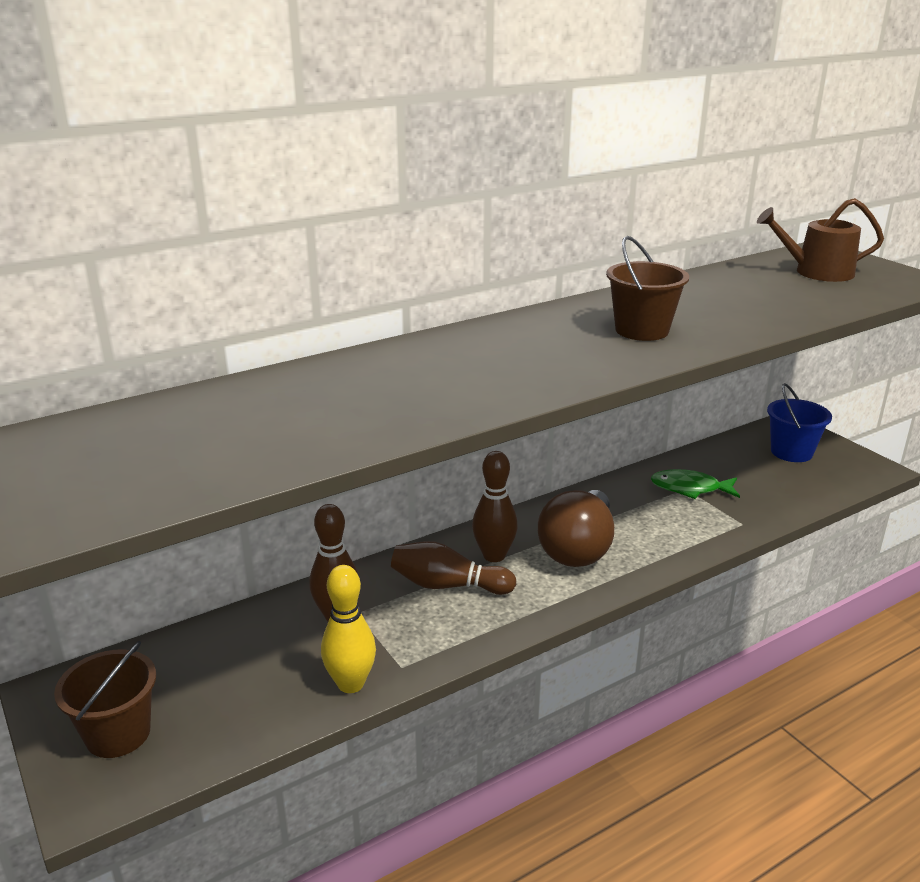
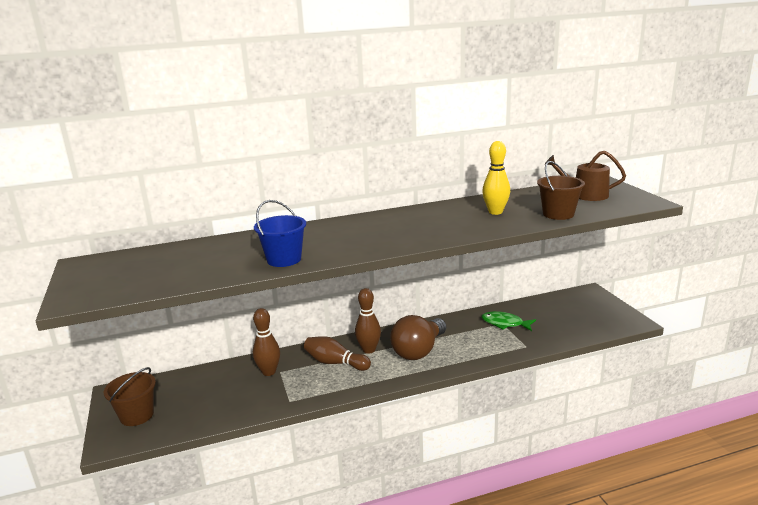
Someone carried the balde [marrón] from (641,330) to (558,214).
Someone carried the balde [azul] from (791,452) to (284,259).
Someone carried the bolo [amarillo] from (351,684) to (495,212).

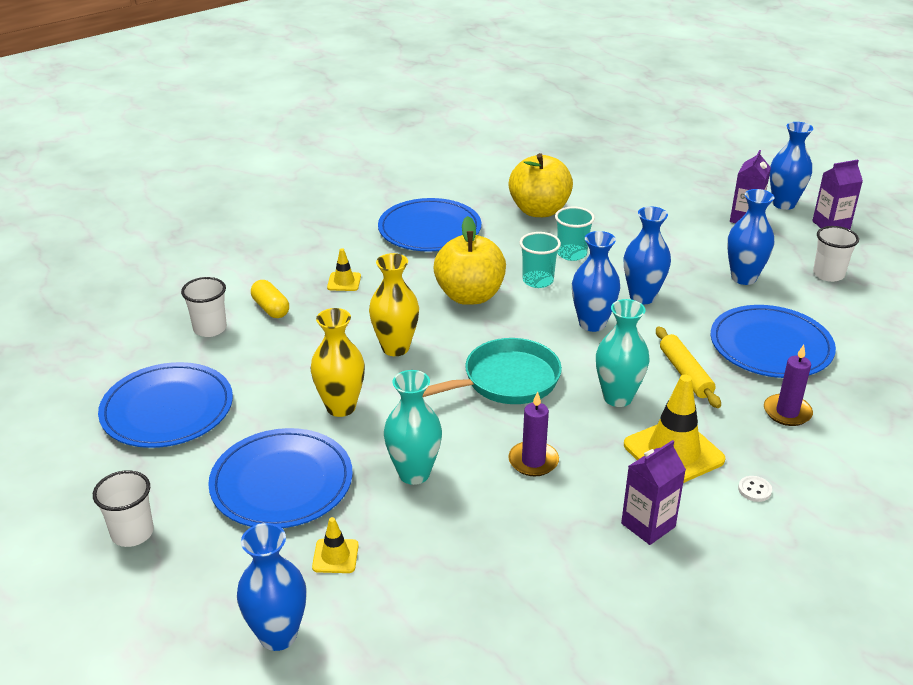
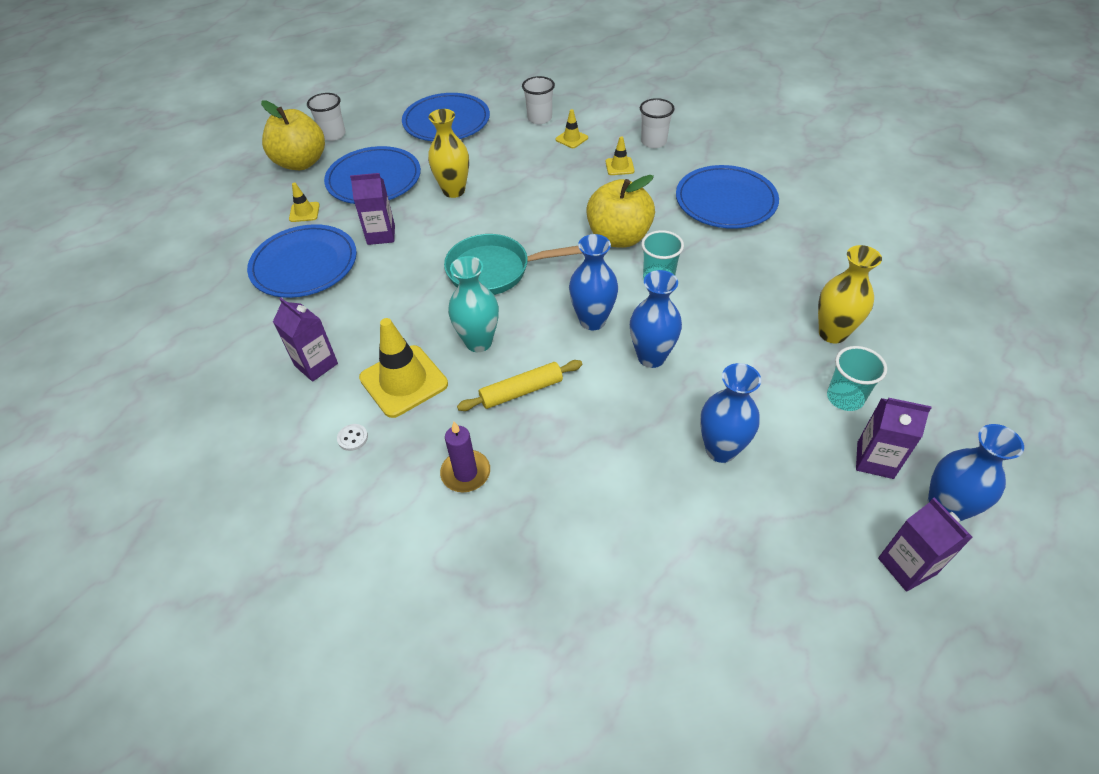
Someone carried the manzana [amarillo] from (539,210) to (301,163).
Someone carried the vaso [turquesa] from (571,254) to (845,398).
Someone carried the vaso [blanco] from (828,274) to (653,142).
Someone carried the florero [amarillo] from (395,348) to (832,333).
Someone swapped the cápsula [amarillo] at (271,308) for the cono de tráfico [amarillo] at (571,139).
Someone carried the plato [azul] from (770,346) to (304,264).
Someone rotated the sartén [turquesa] at (505,381) by 120 degrees clockwise.
Someone swapped the florero [turquesa] at (414,473) for the cartón de leche [morado] at (381,235).
Someone took away the vela [morado] at (533,461).
Someone took away the florero [azul] at (278,635).

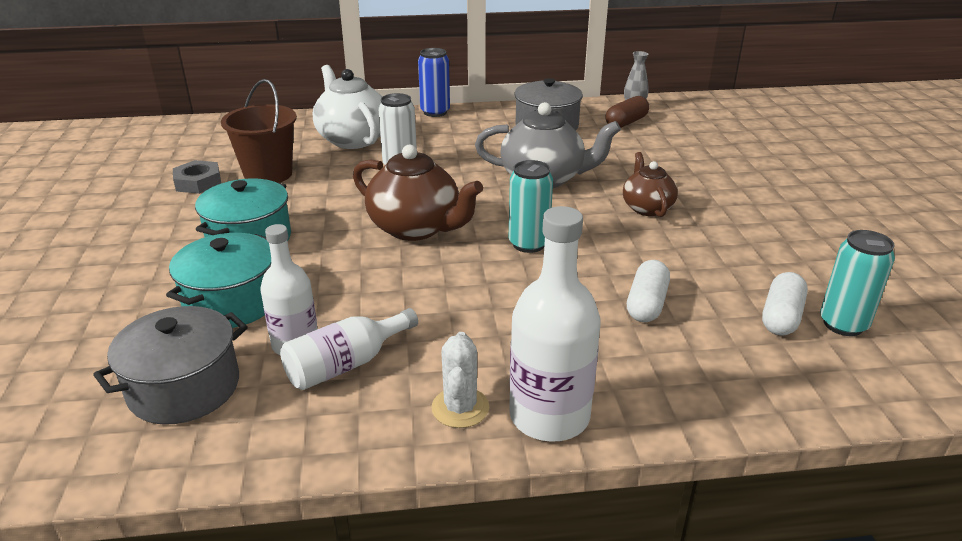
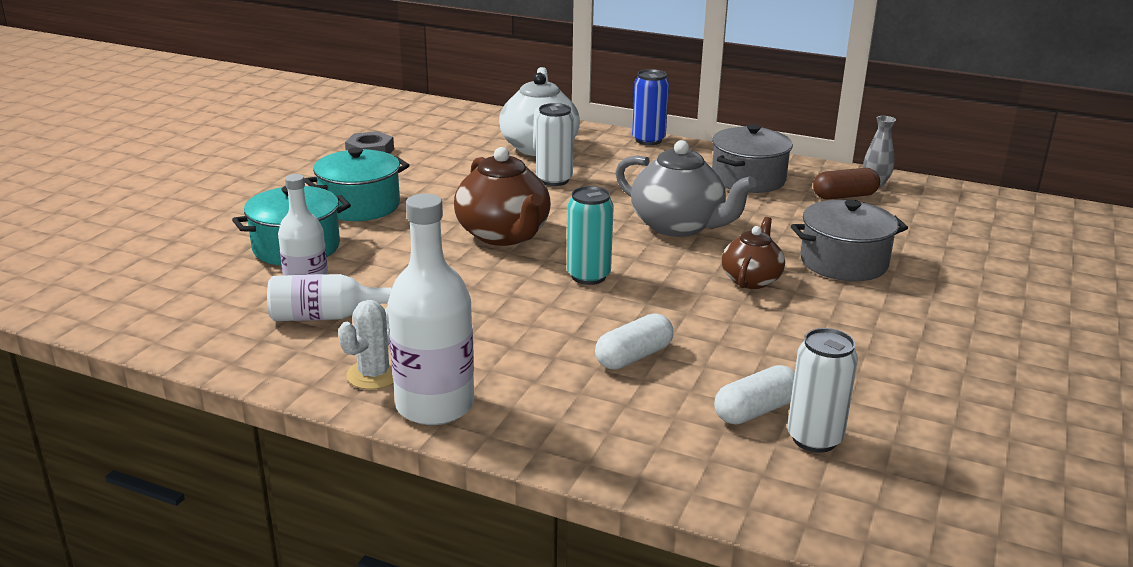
Someone took away the balde [marrón] at (268,174).
Someone repainted the lata [turquesa] at (843,324), which became the lata [blanco] at (814,439).
Someone carried the olla [gris] from (184,388) to (843,262).

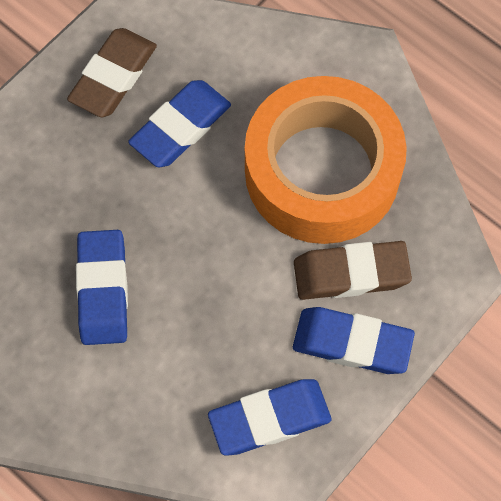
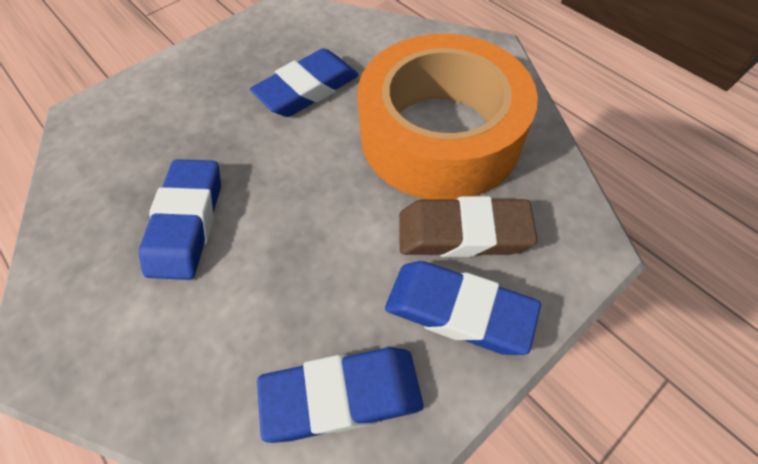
Someone took away the goma de borrar [marrón] at (113,76).

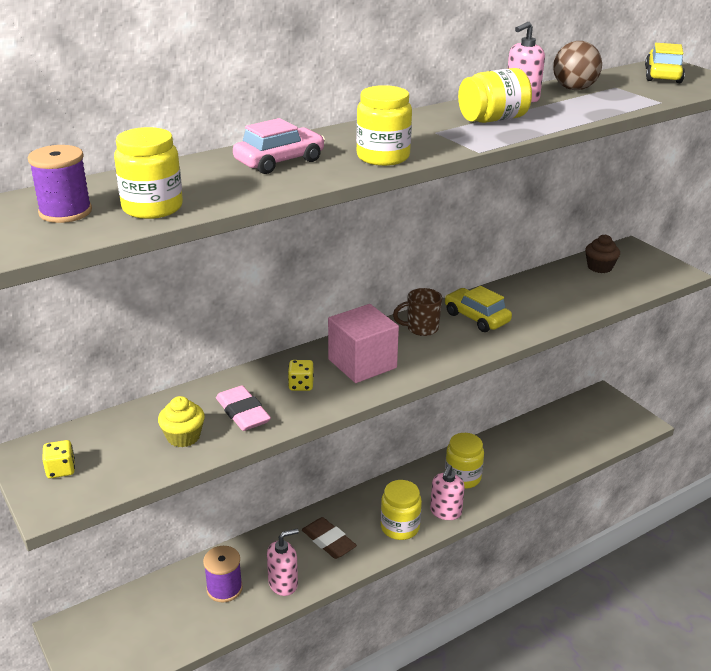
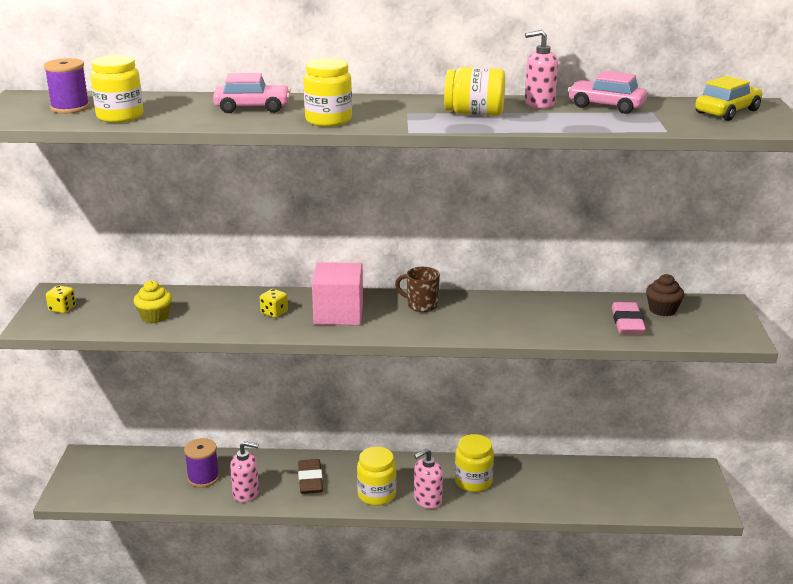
Someone swapped the pelota [marrón] at (574,89) for the coche [rosa] at (606,106).
Someone took away the coche [amarillo] at (476,318).
Someone carried the goma de borrar [rosa] from (243,413) to (627,323).

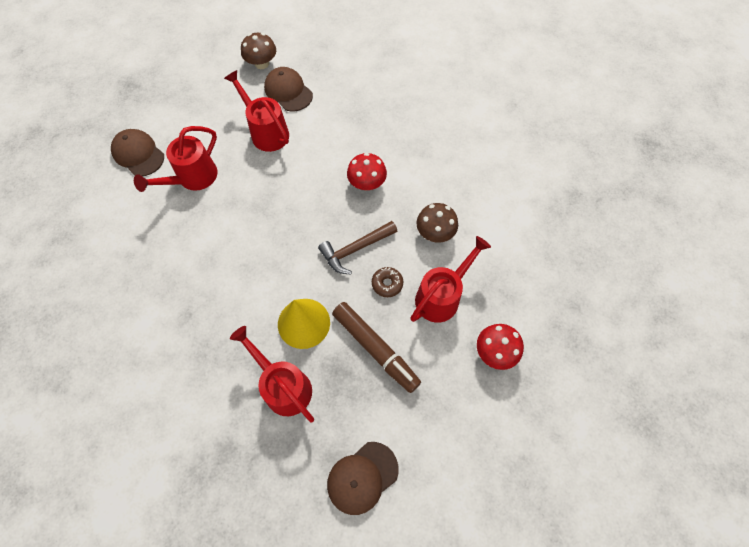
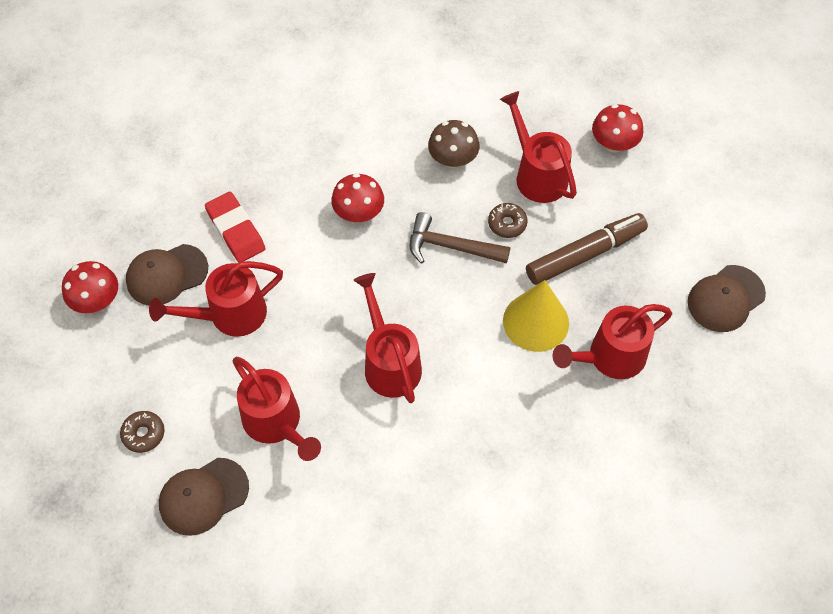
Someone repainted the seta [marrón] at (262,63), which became the seta [rojo] at (97,300).
Someone rotated the martillo [marrón] at (355,249) by 120 degrees clockwise.
Someone rotated the gorra [marrón] at (362,477) by 75 degrees clockwise.
Someone put down the goma de borrar [rojo] at (235,230).
Someone put down the regadera [rojo] at (389,362).
Someone put down the rosquilla [marrón] at (143,434).

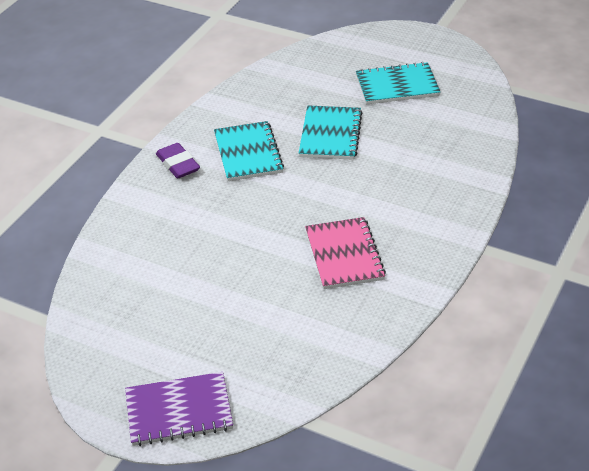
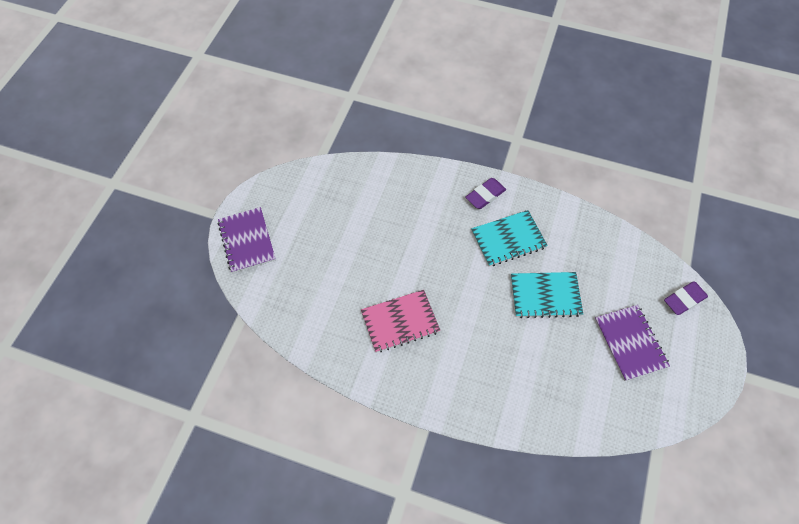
Someone repainted the cuaderno [turquesa] at (397,86), which became the cuaderno [morado] at (630,343).
Someone put down the goma de borrar [morado] at (684,300).

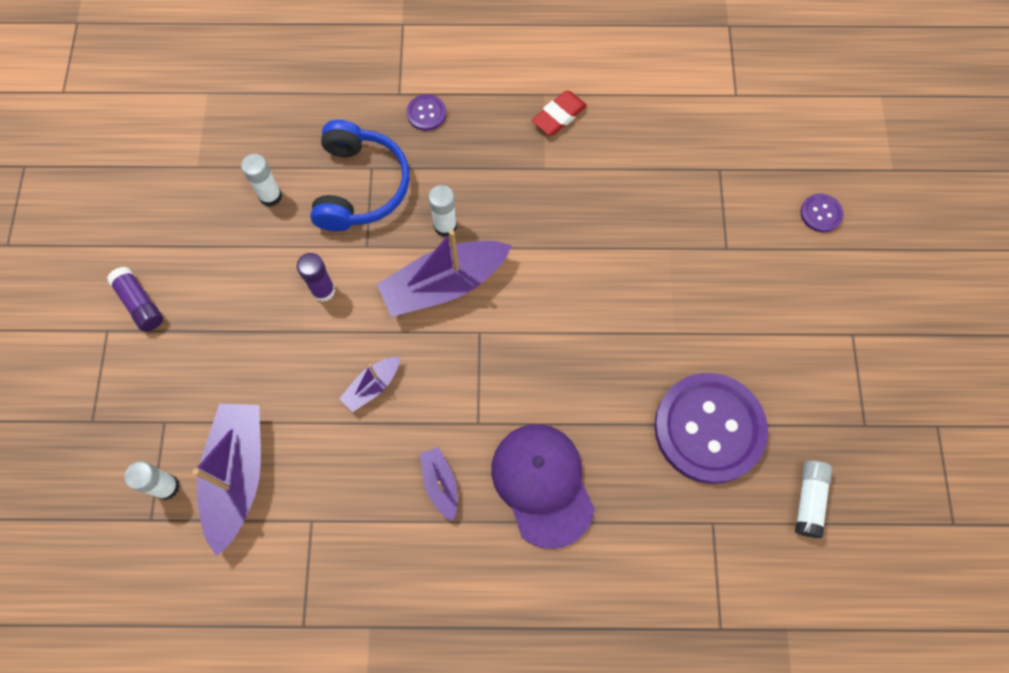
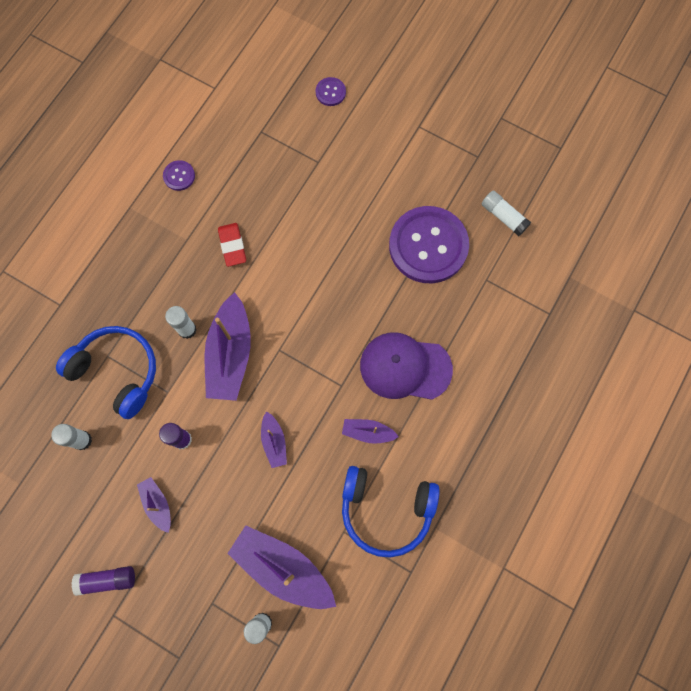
Someone carried the goma de borrar [rojo] from (559,116) to (232,246).
Someone carried the botón [morado] from (426,113) to (179,176).
Someone put down the auriculares [azul] at (386,509).
Someone put down the barco [morado] at (157,504).

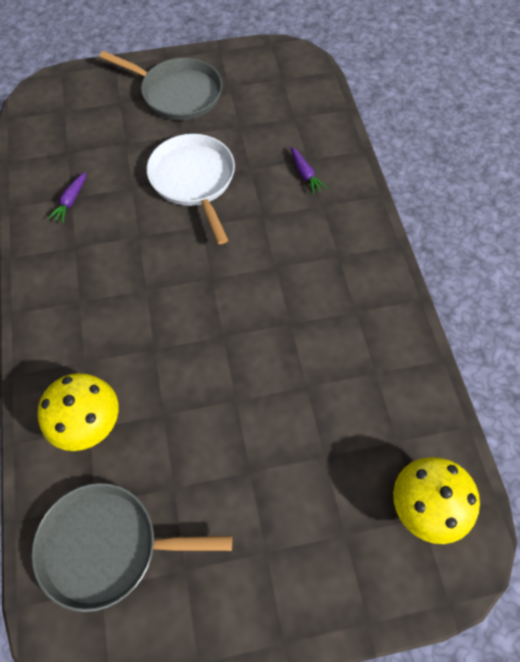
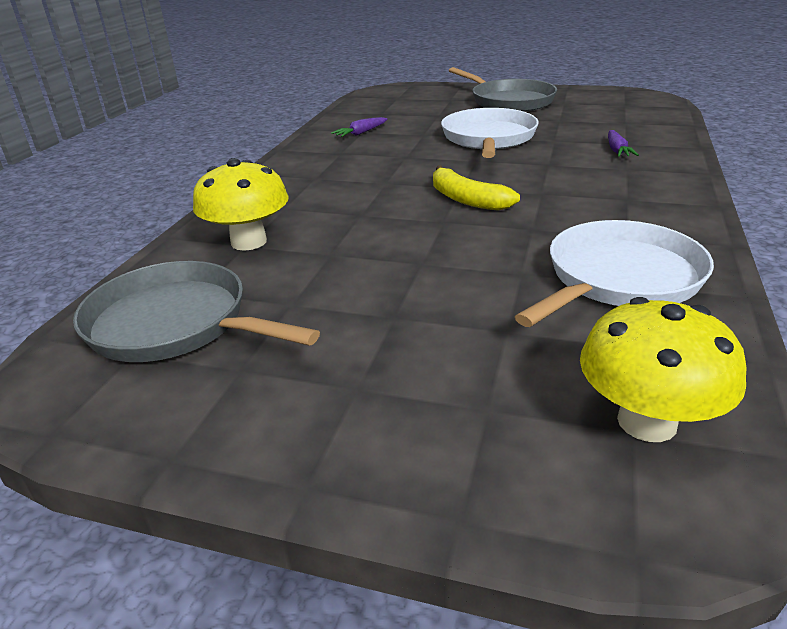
Someone put down the plátano [amarillo] at (466,199).
Someone put down the sartén [blanco] at (619,278).

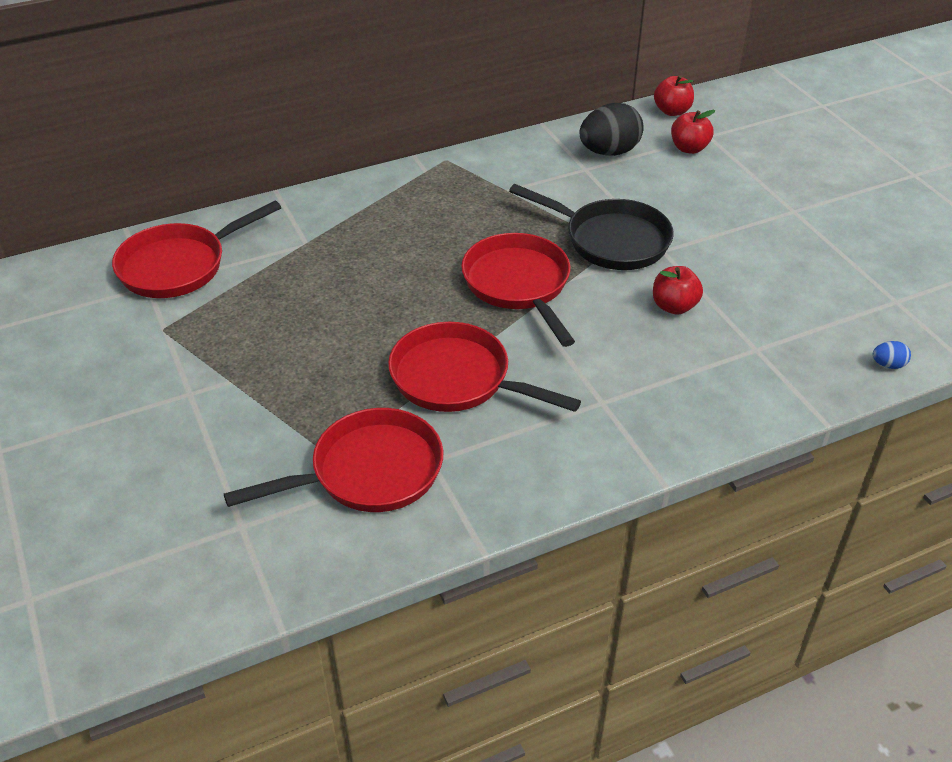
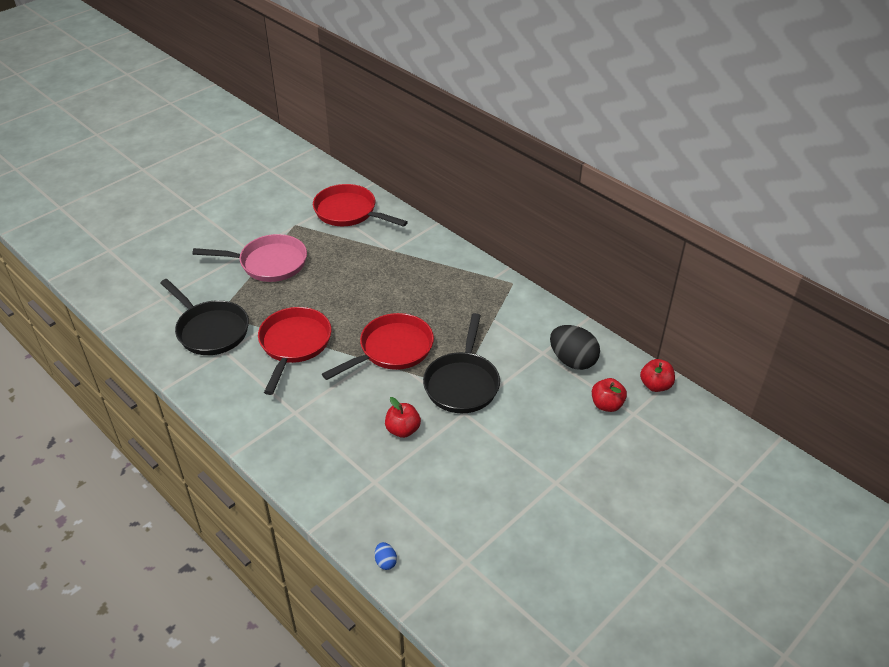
Someone repainted the sartén [rojo] at (369,472), which became the sartén [negro] at (210,330).
Someone put down the sartén [rosa] at (269,263).

